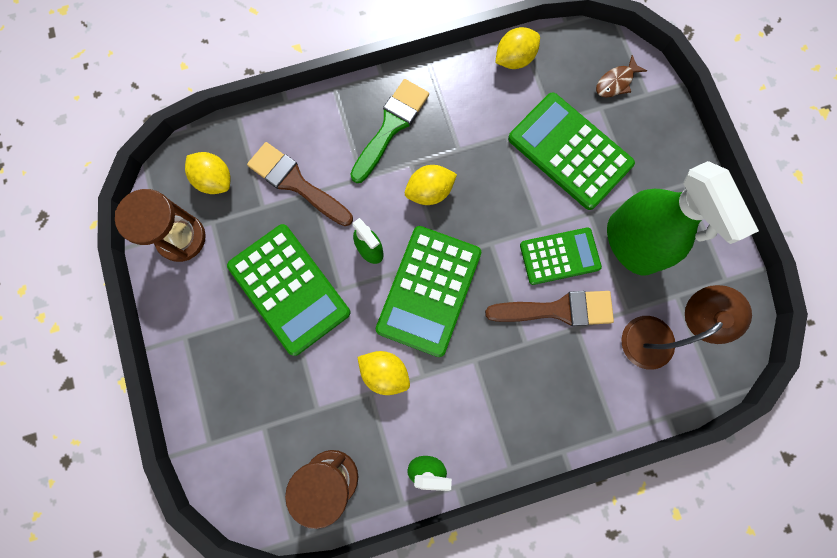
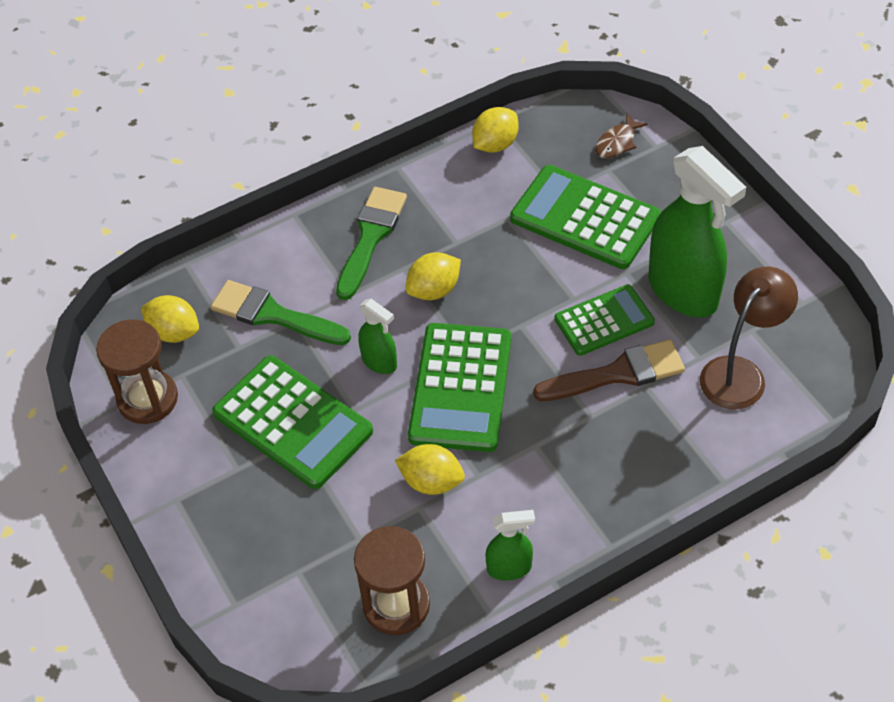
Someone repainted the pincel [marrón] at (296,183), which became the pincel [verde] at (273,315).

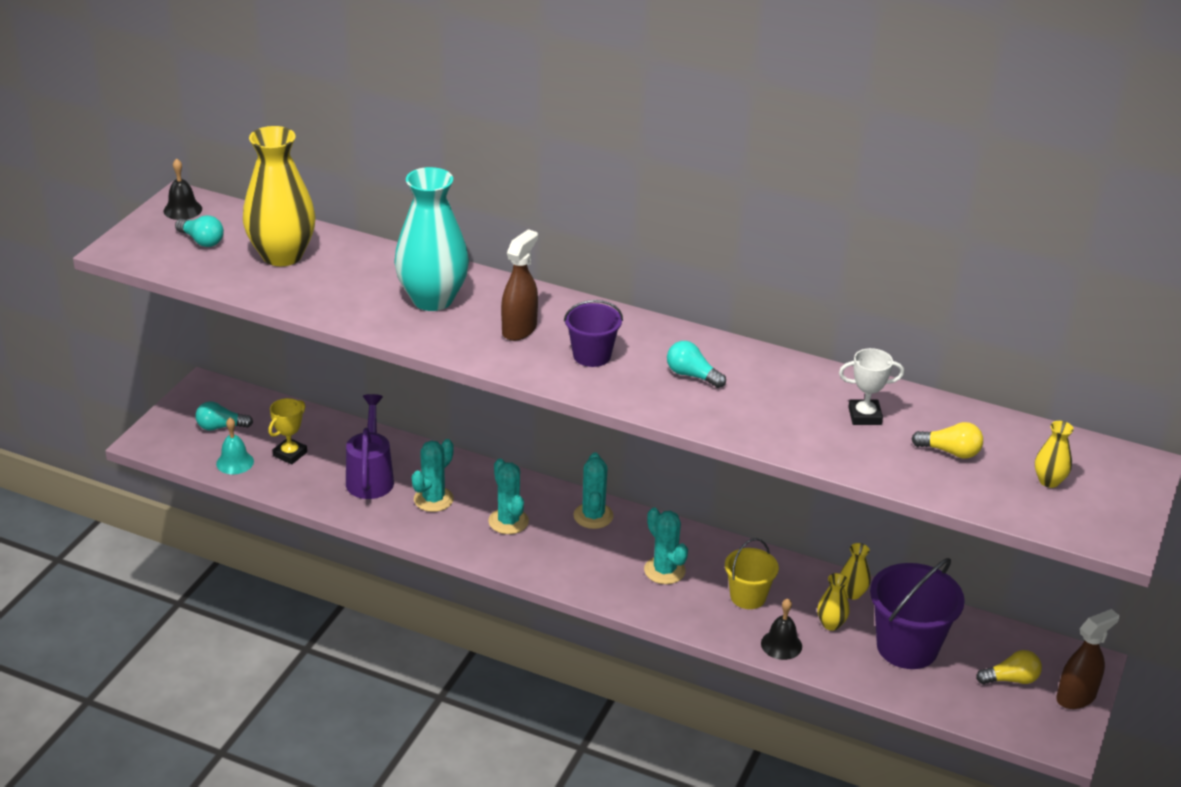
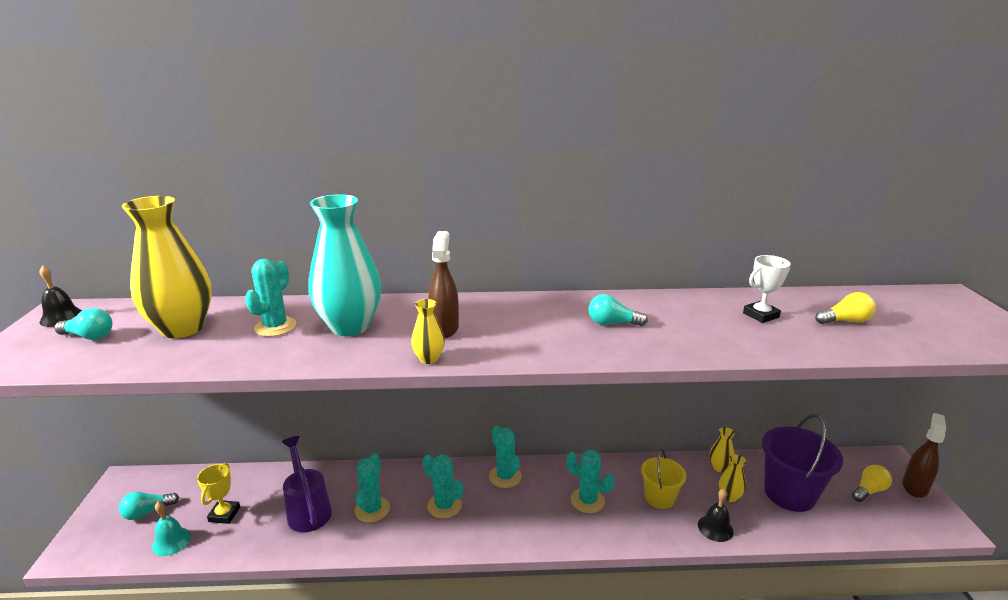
Someone took away the balde [morado] at (592,355).
Someone carried the florero [amarillo] from (1049,481) to (429,359).
Someone put down the cactus [turquesa] at (275,327).

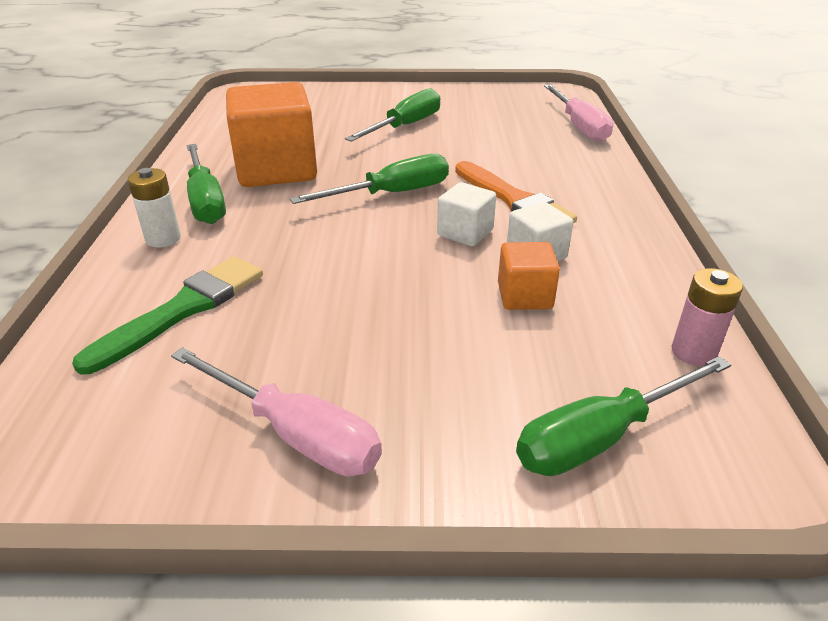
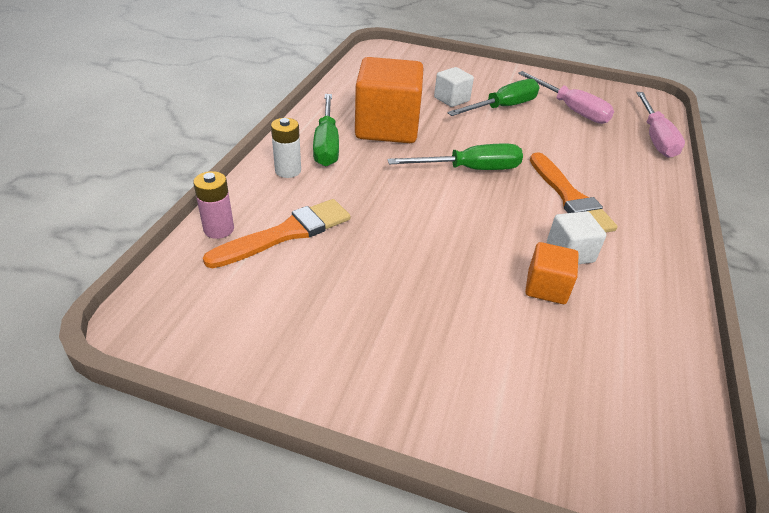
Someone carried the cubo [blanco] from (465,233) to (451,99).
Someone repainted the pincel [verde] at (183,309), which became the pincel [naranja] at (286,233).
Someone carried the pila [rosa] from (693,352) to (219,229).
Someone carried the destornillador [rosa] from (295,434) to (571,109).
Someone took away the destornillador [verde] at (601,437).

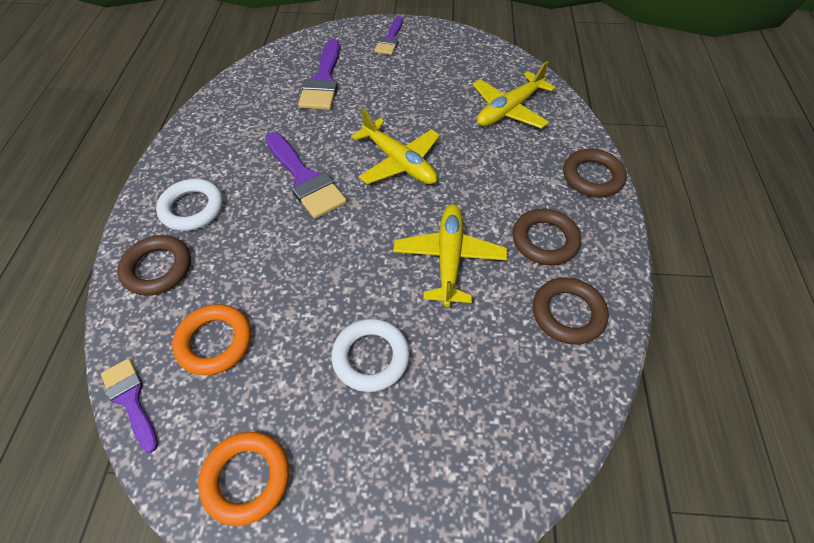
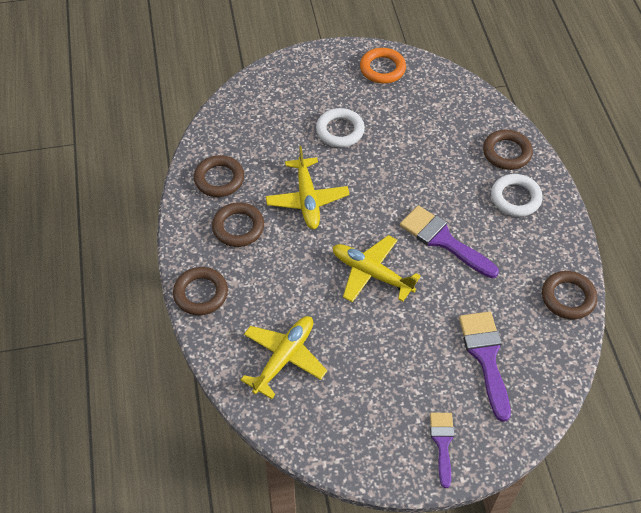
Someone took away the anillo [naranja] at (214,342).
Someone took away the pincel [morado] at (130,399).
Someone put down the anillo [marrón] at (568,297).

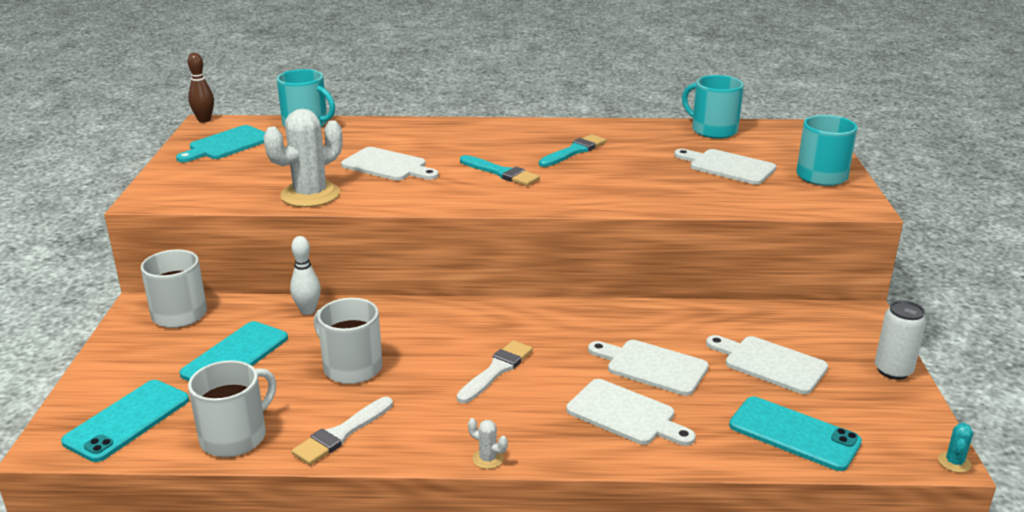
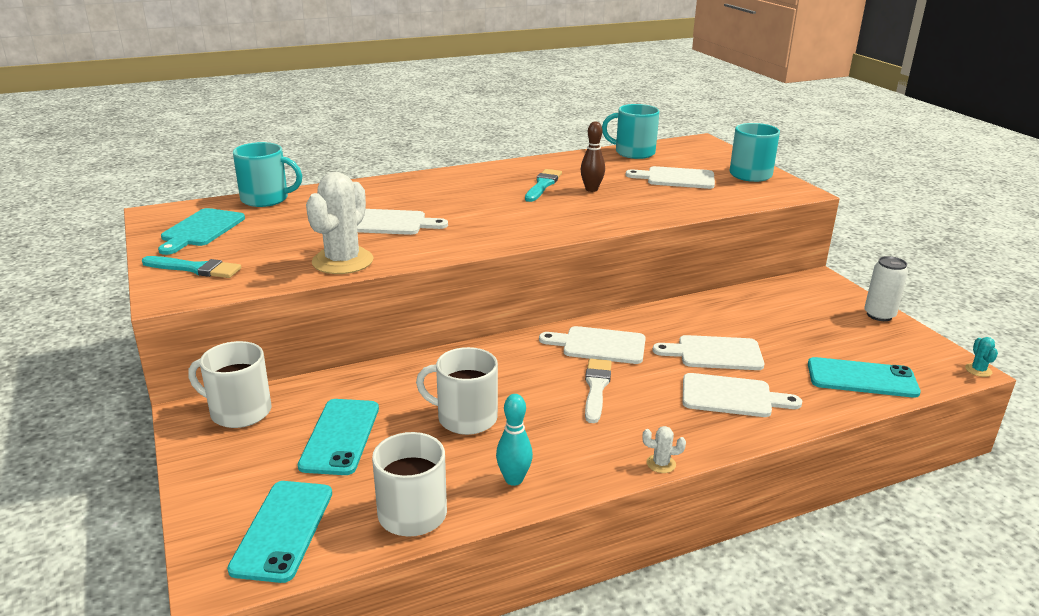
Someone carried the bolo [marrón] from (204,120) to (591,189).
Someone carried the pincel [turquesa] from (501,173) to (195,269).
Someone took away the bolo [blanco] at (308,311).
Someone carried the tabla de cortar [blanco] from (770,363) to (599,345).
Someone swapped the pincel [blanco] at (341,434) for the bolo [turquesa] at (514,479).

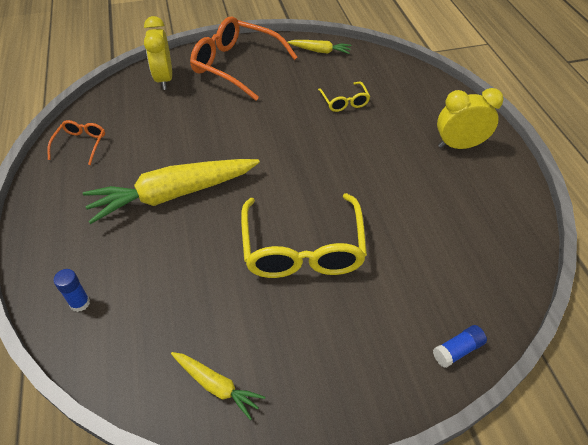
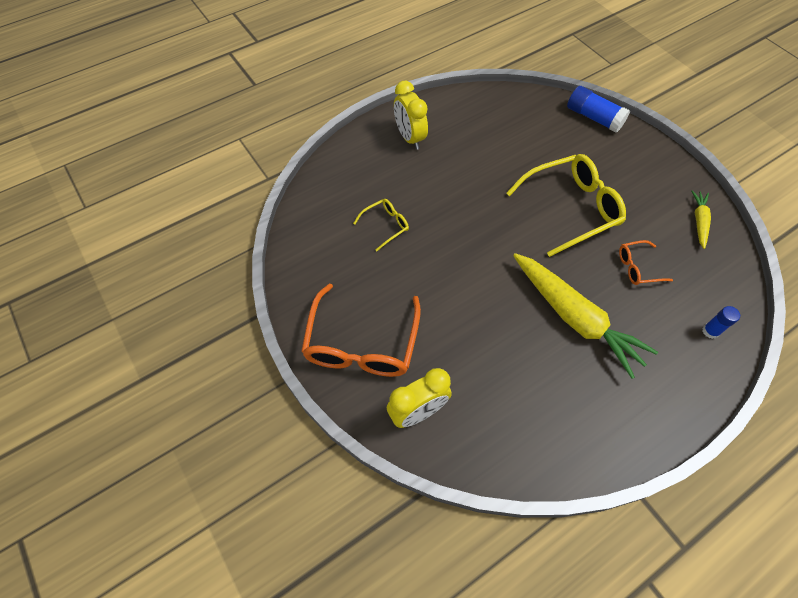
Someone took away the zanahoria [amarillo] at (320,51).
Someone carried the gafas [naranja] from (81,144) to (637,267).
Someone scaled the barra de pegamento [azul] at (457,350) by 1.78.

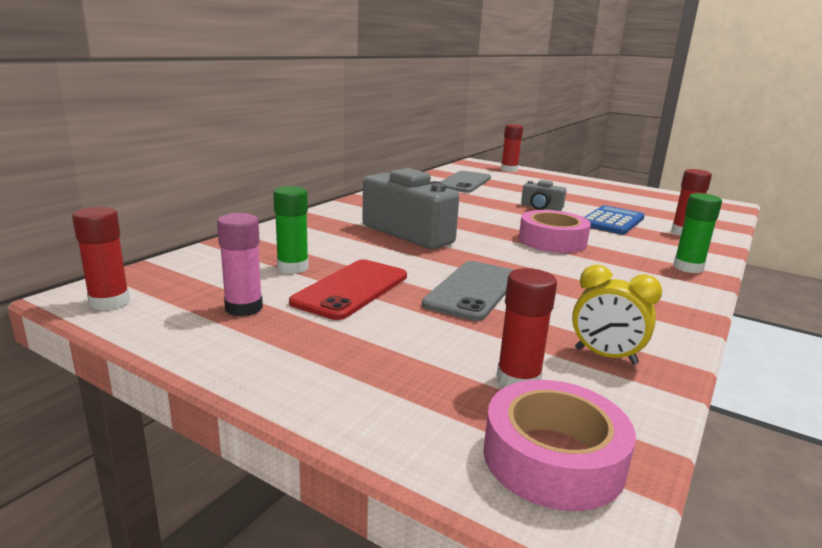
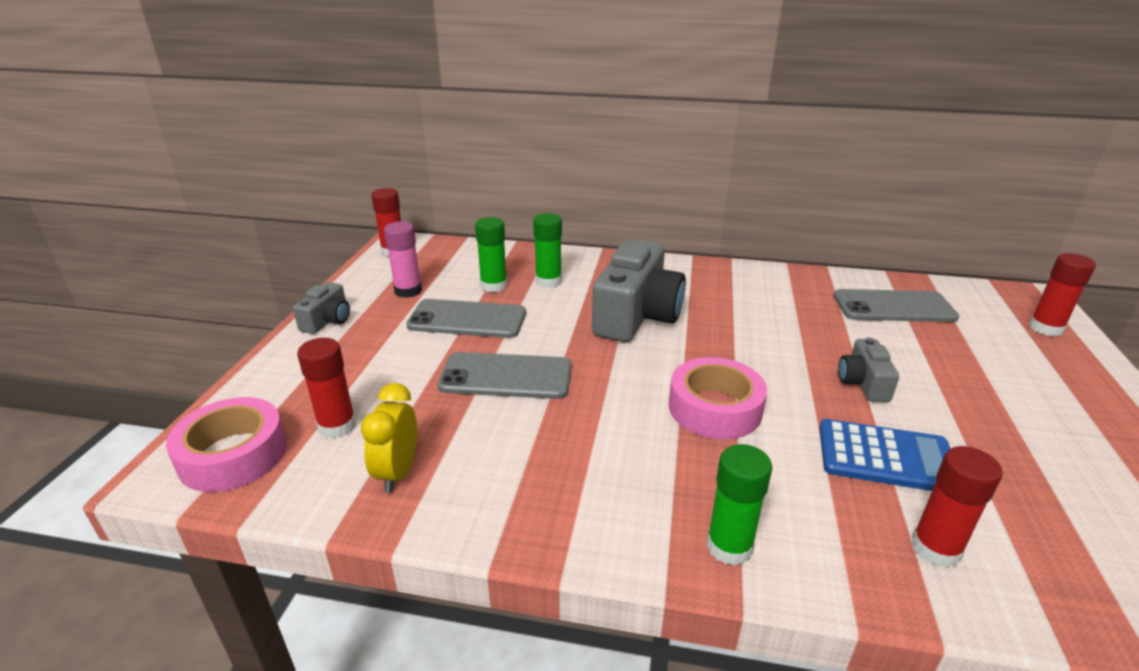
Someone repainted the móvil [rojo] at (351,289), which became the móvil [gris] at (467,319).
Someone put down the barra de pegamento [verde] at (548,281).
Someone put down the cámara [gris] at (327,320).

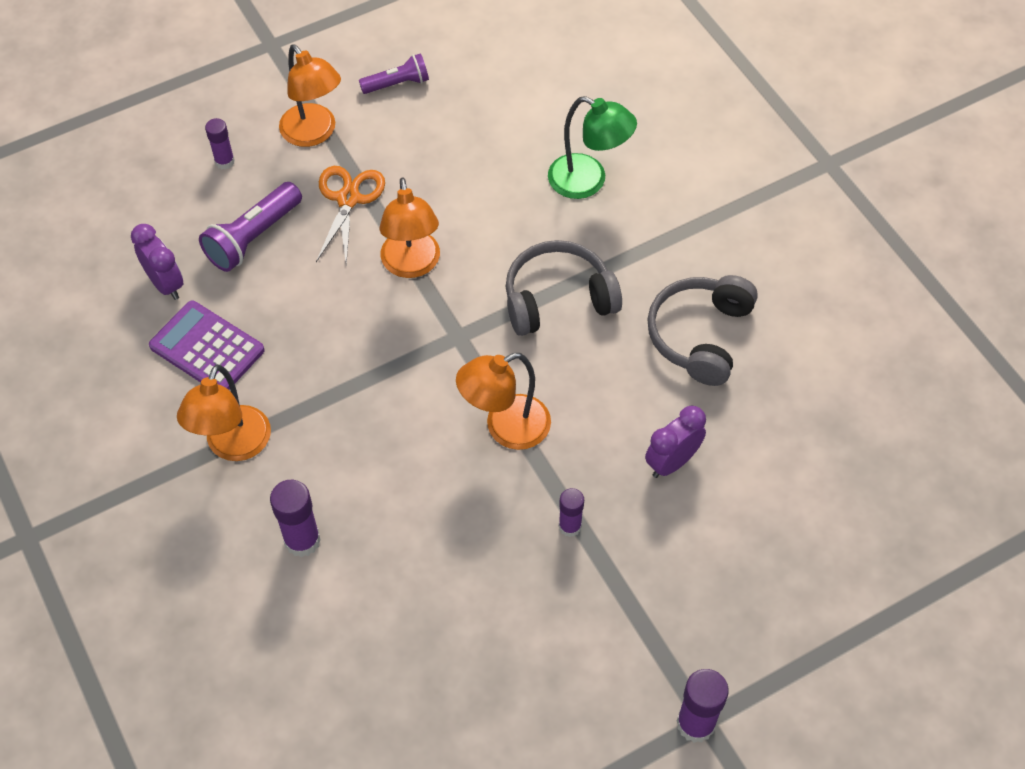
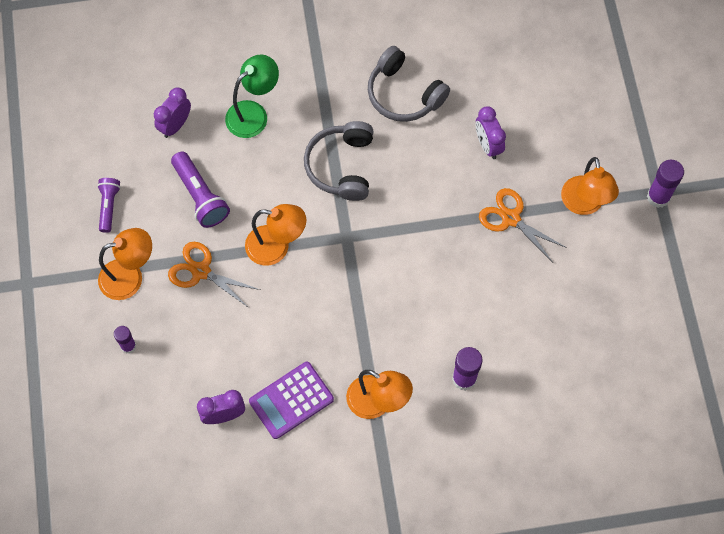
Someone carried the lámpara de mano [morado] from (253,238) to (200,196).
Someone carried the lámpara [naranja] from (505,428) to (584,204).
Someone swapped the barra de pegamento [morado] at (570,526) for the tijeras [naranja] at (511,218).
Someone put down the despertador [morado] at (175,125).

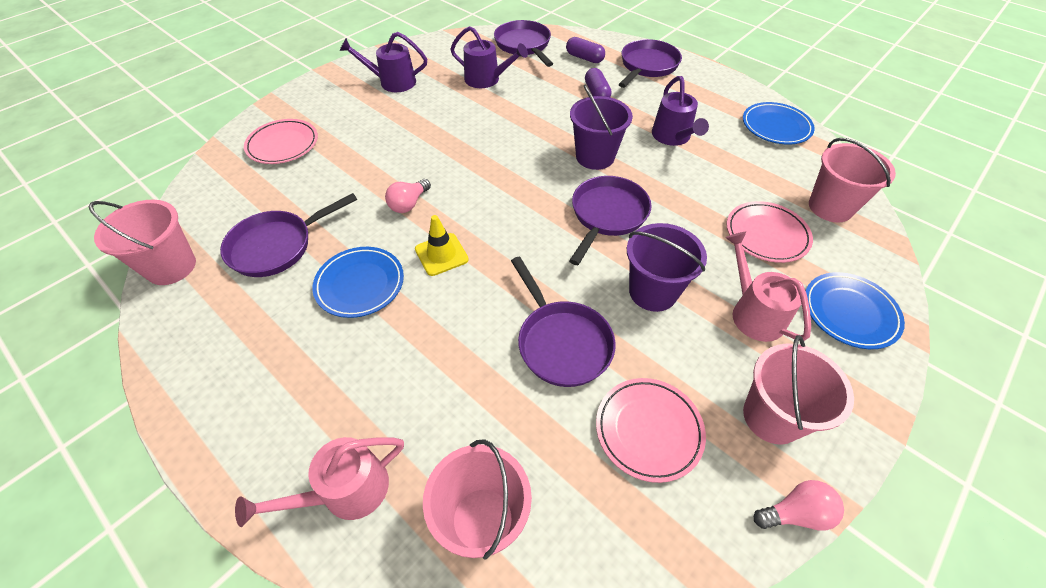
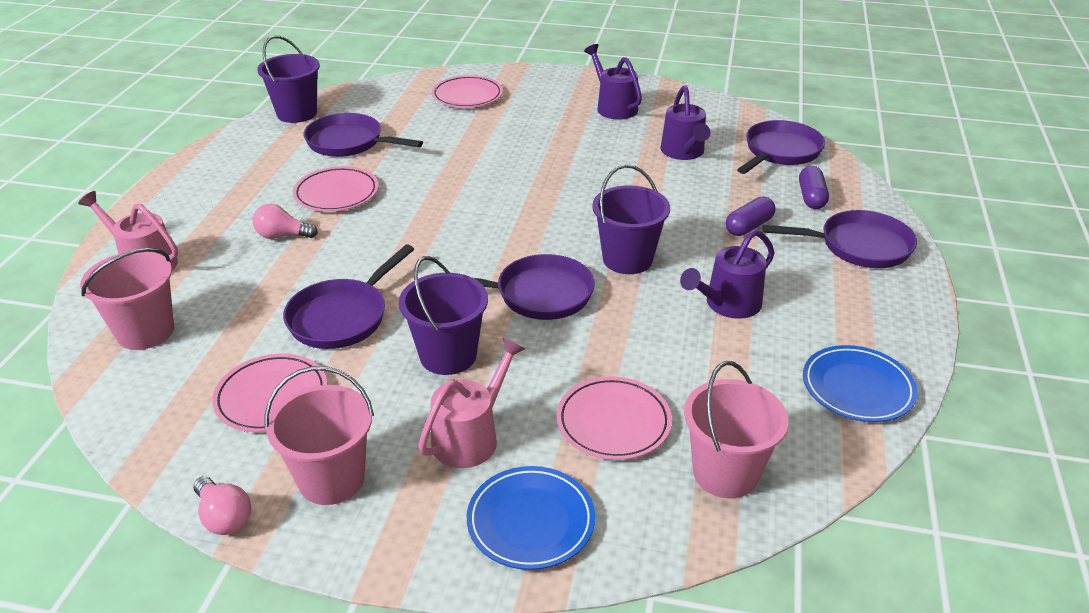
Someone carried the bombilla [rosa] from (409,204) to (282,236).
Someone repainted the balde [rosa] at (171,267), which became the balde [morado] at (297,113).
Someone took away the cono de tráfico [amarillo] at (441,254).
Someone repainted the plato [azul] at (360,284), which became the plato [rosa] at (336,193).

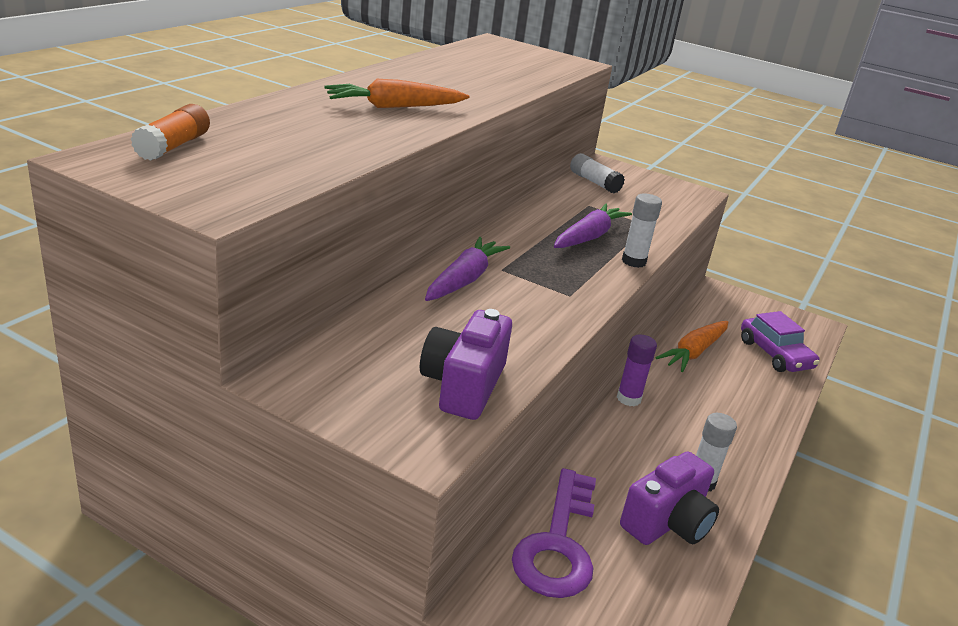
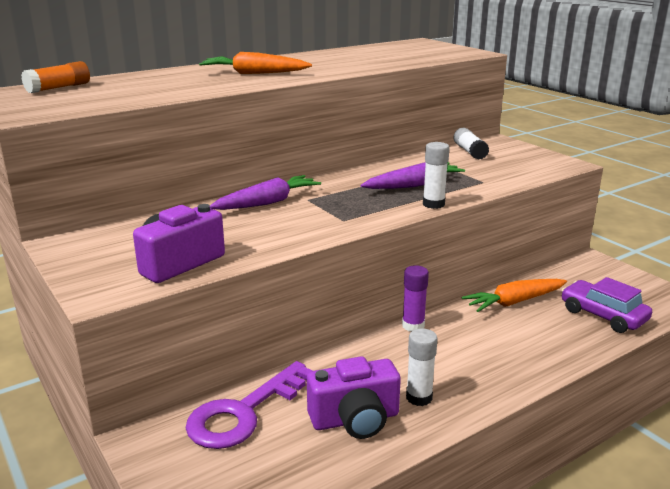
Someone rotated the coche [morado] at (775,354) by 135 degrees clockwise.

